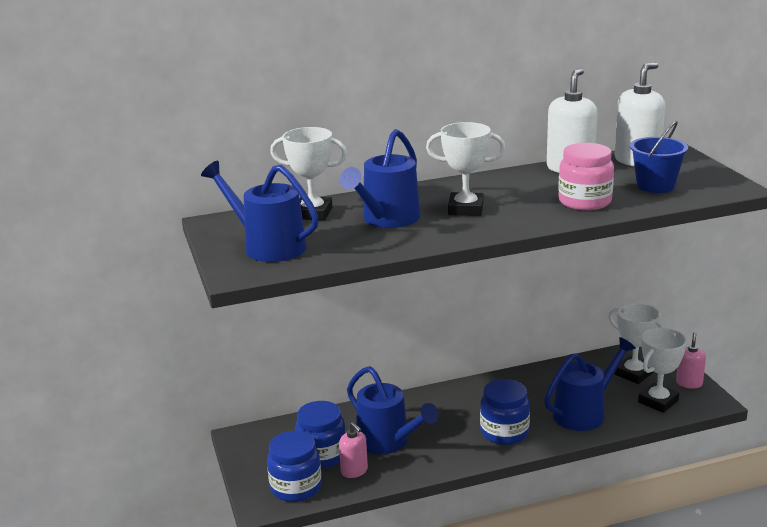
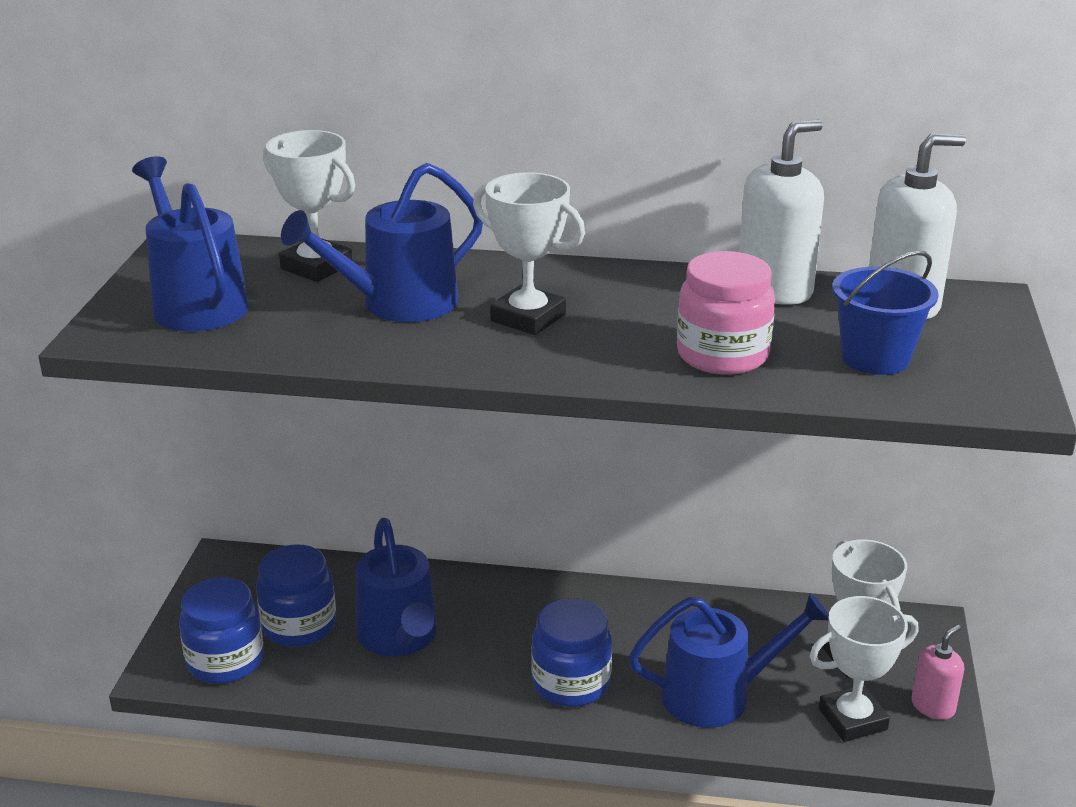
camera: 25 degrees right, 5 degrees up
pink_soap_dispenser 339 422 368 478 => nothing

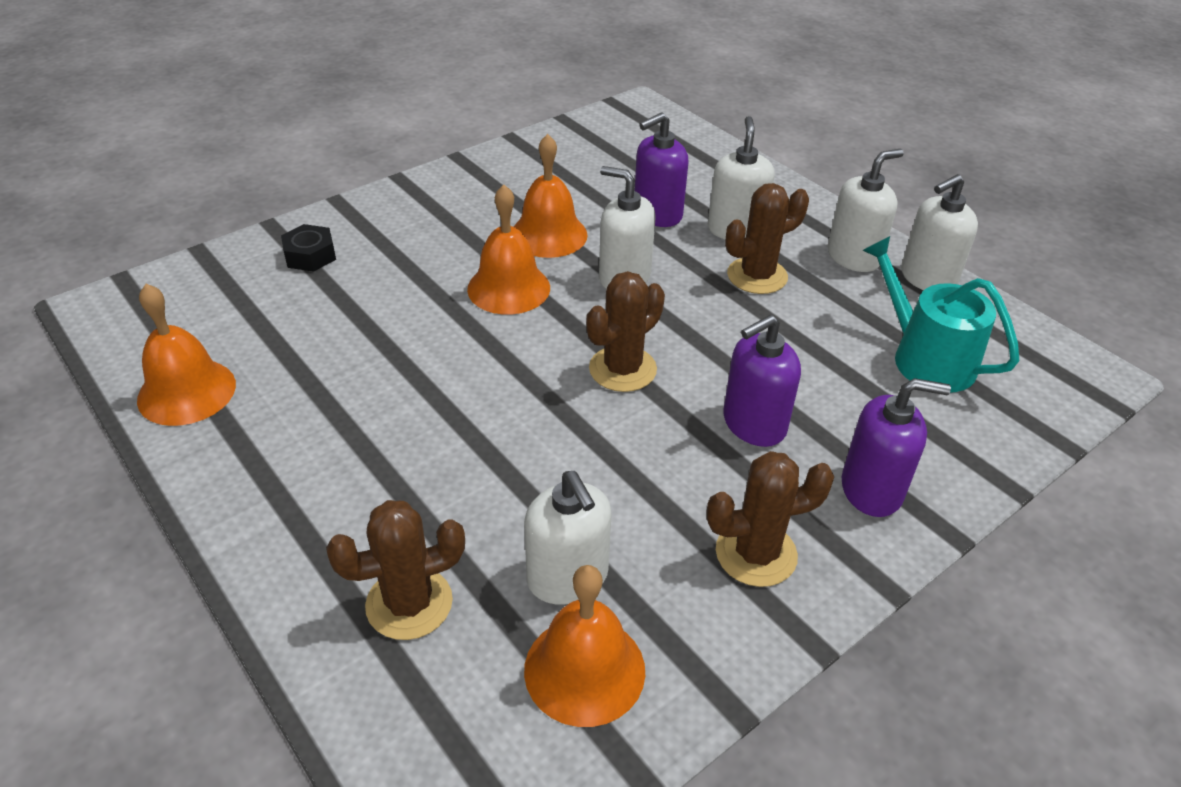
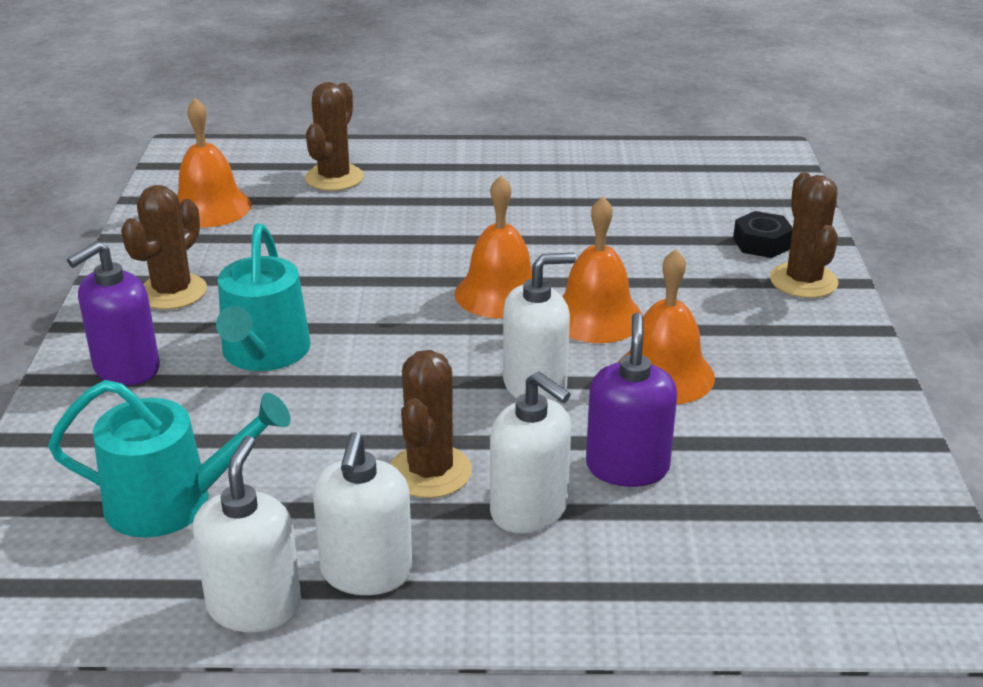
camera: 130 degrees right, 10 degrees down
brown_cactus 586 271 665 392 => brown_cactus 770 172 838 298, move
orange_bell 137 284 236 426 => orange_bell 455 175 532 319, move
purple_soap_dispenser 723 315 801 447 => turquoise_watering_can 216 224 310 371
white_soap_dispenser 524 471 612 604 => nothing

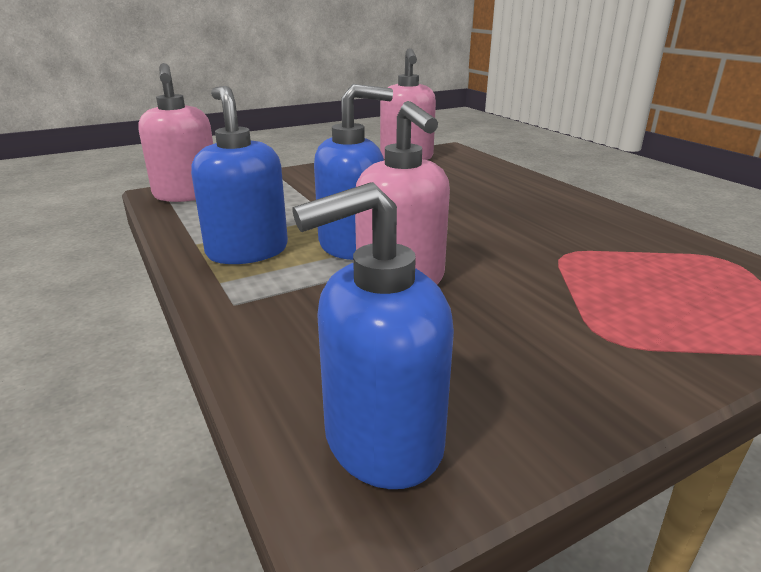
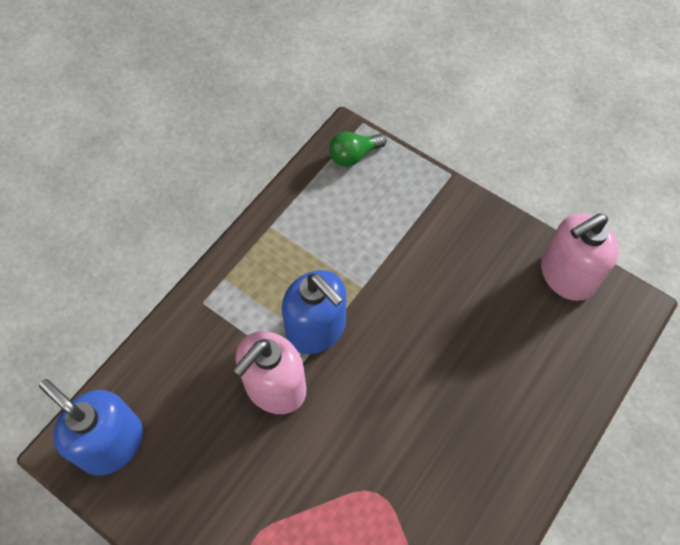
camera: 65 degrees right, 35 degrees up
pink_soap_dispenser 138 63 213 202 => green_light_bulb 329 132 386 167
blue_soap_dispenser 191 86 288 264 => nothing

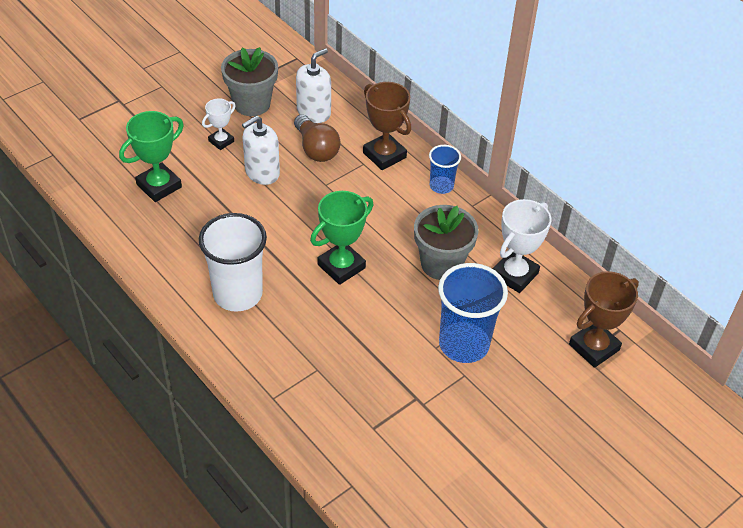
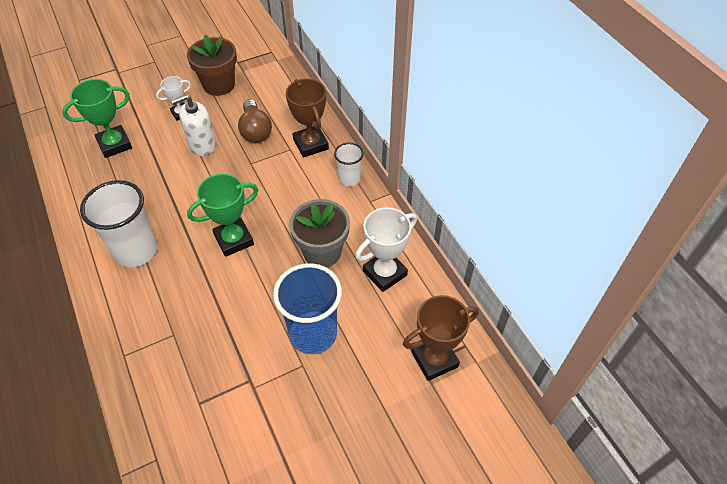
camera: 15 degrees right, 5 degrees up
grey_flower_pot 221 47 278 116 => brown_flower_pot 187 35 237 96
white_soap_dispenser 296 48 331 123 => nothing
blue_cup 429 145 461 194 => white_cup 334 143 364 187

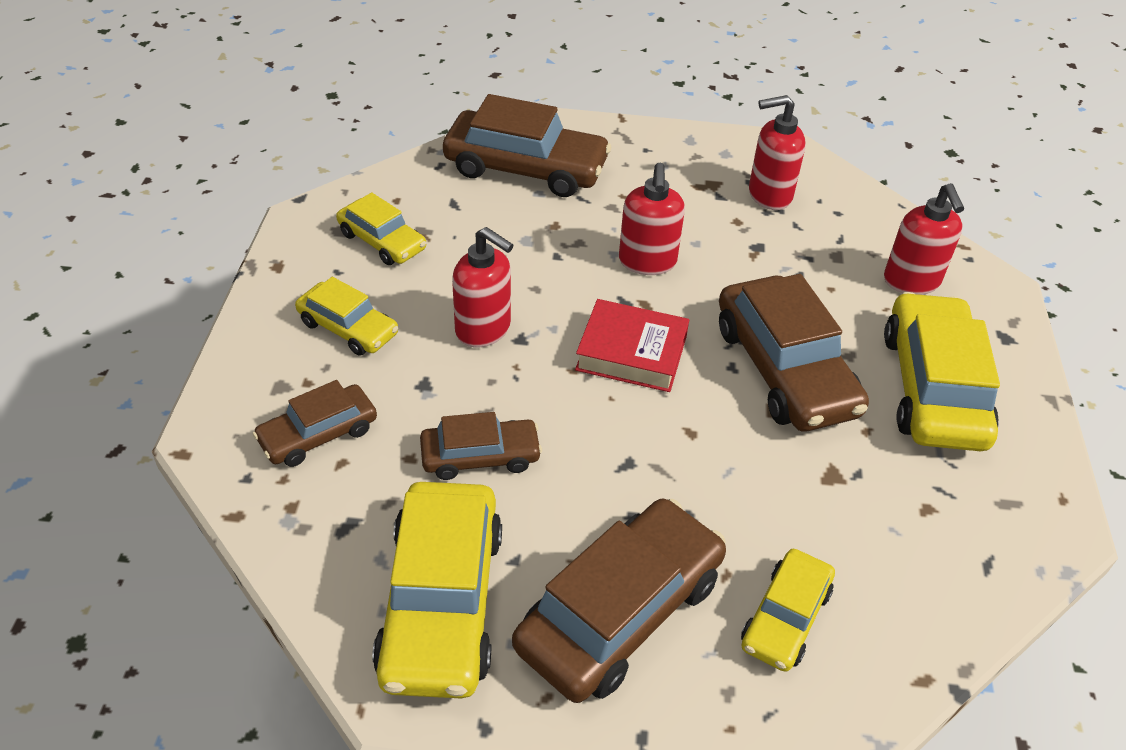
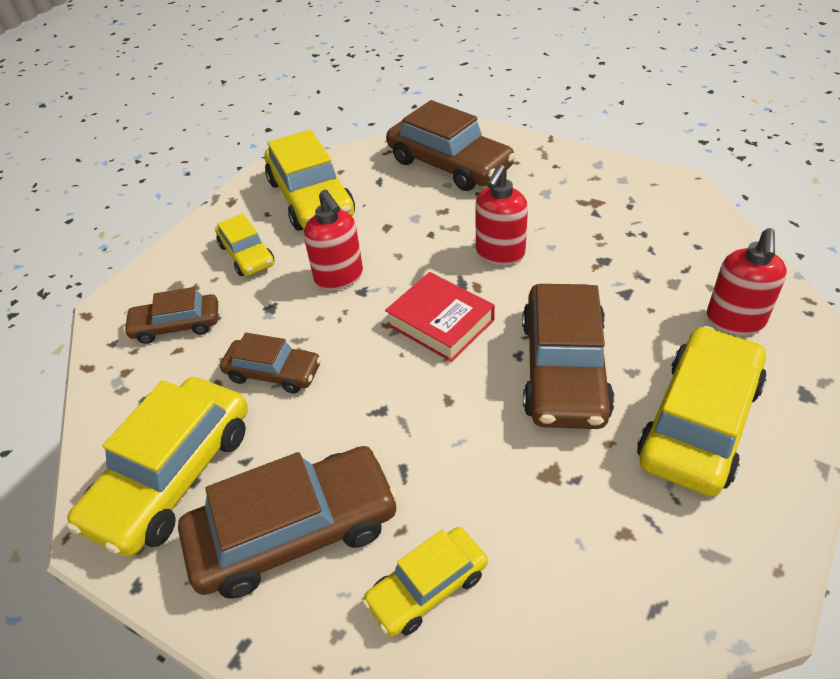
camera: 30 degrees right, 0 degrees up
red_soap_dispenser 749 95 806 210 => nothing
yellow_car 336 193 426 265 => yellow_car 265 130 355 231, x1.77

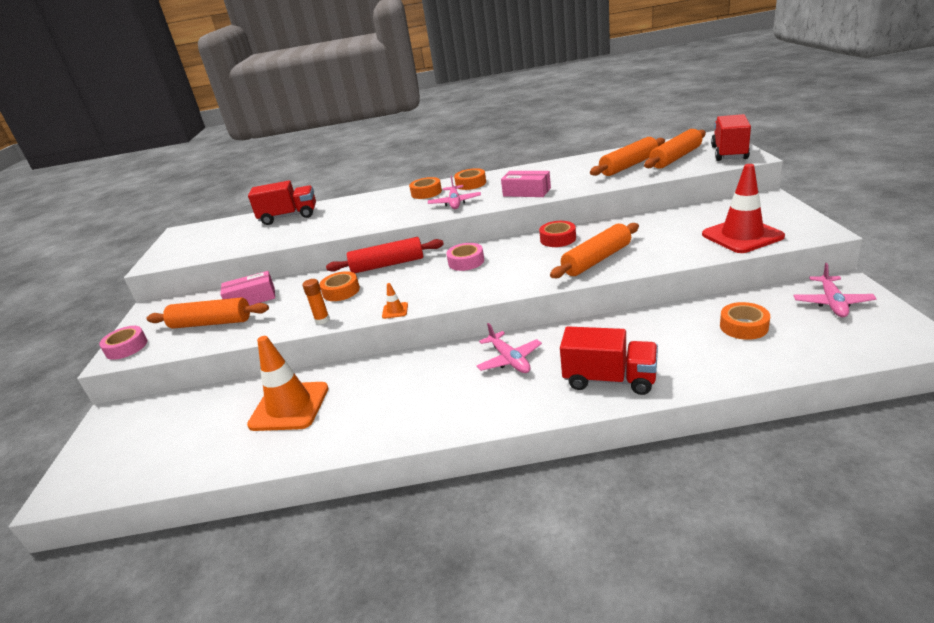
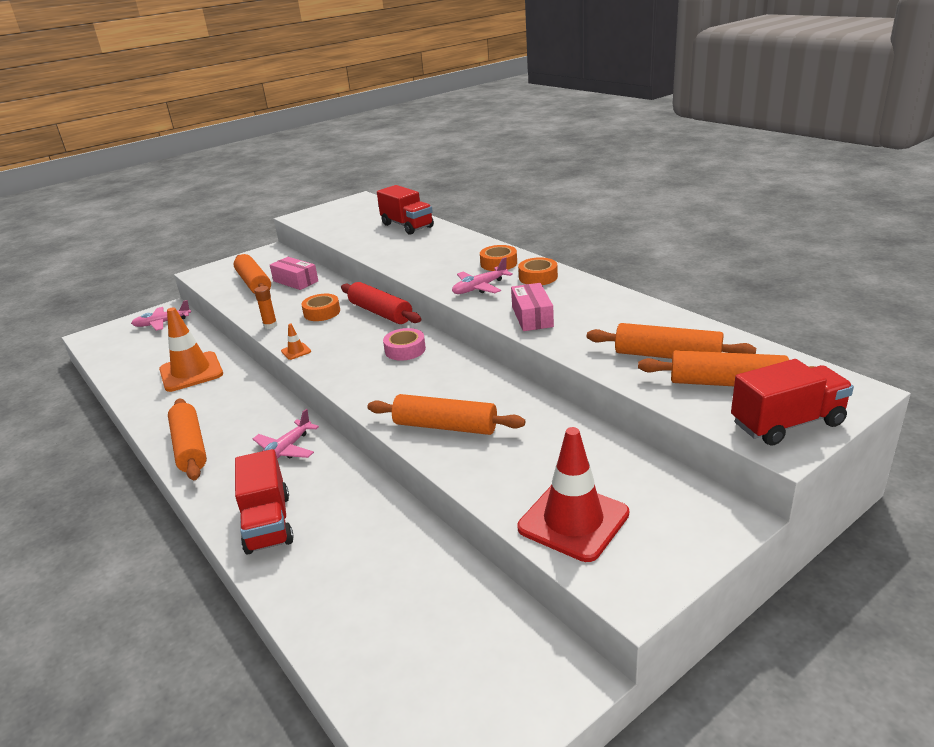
camera: 55 degrees right, 0 degrees up
red_tape 539 221 576 247 => nothing
pink_plane 793 263 876 317 => pink_plane 131 300 191 331, move
orange_tape 720 302 770 340 => nothing
pink_tape 99 326 147 360 => nothing
nothing => orange_rolling_pin 168 398 207 480

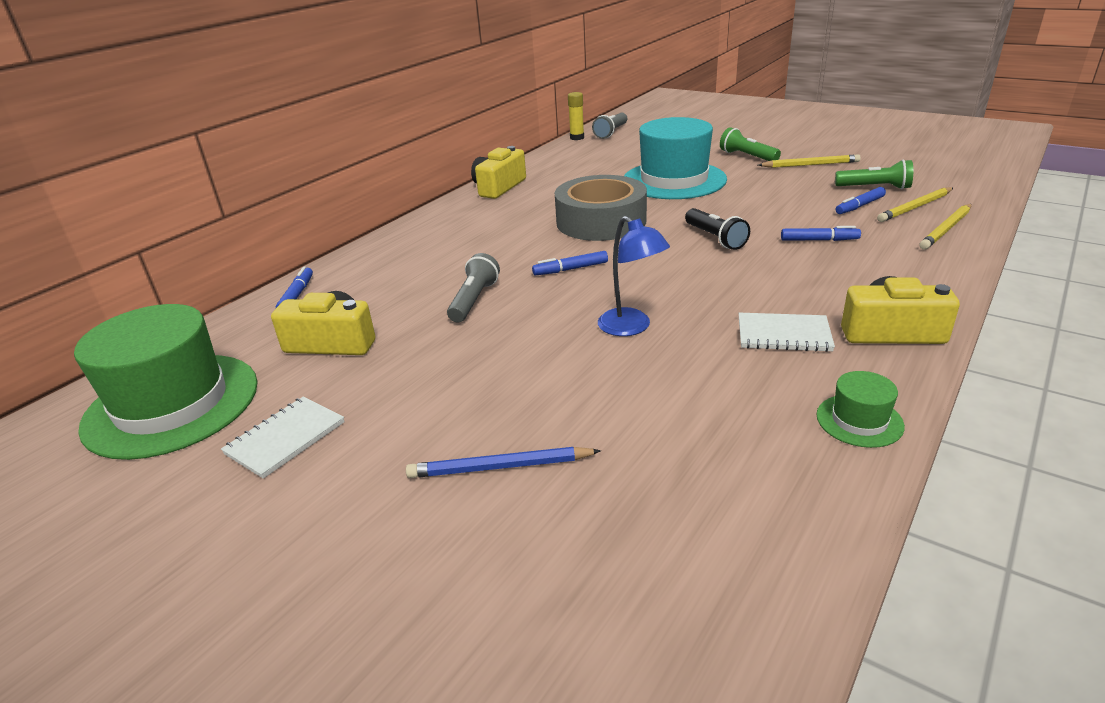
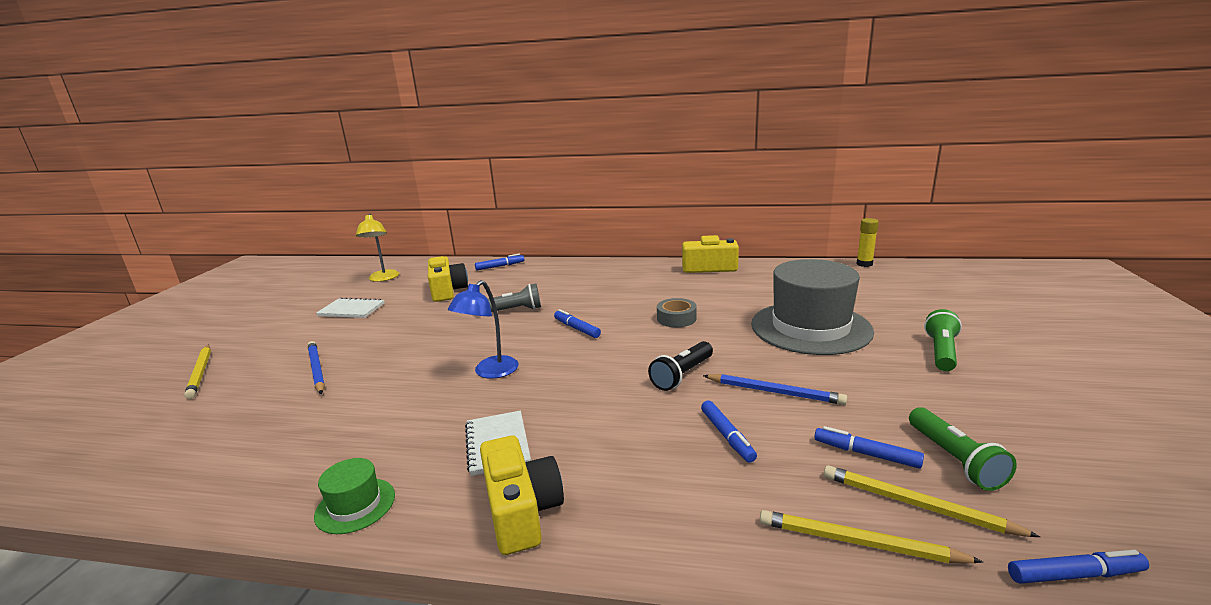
camera: 65 degrees right, 10 degrees down
grey_flashlight 592 113 627 139 => nothing
turquoise_hat 624 117 727 199 => grey_hat 751 259 874 355
yellow_pencil 758 154 861 168 => yellow_pencil 184 344 211 399, move
grey_tape 555 175 647 241 => grey_tape 657 298 697 327, x0.46
green_hat 74 304 258 460 => yellow_lamp 356 214 399 282
nothing => blue_pencil 703 374 847 405
nothing => blue_marker 1008 550 1149 584

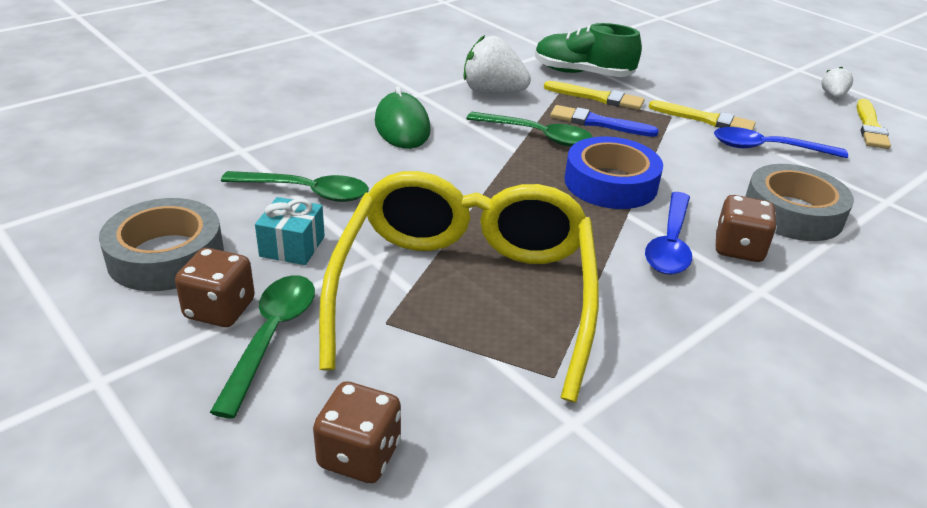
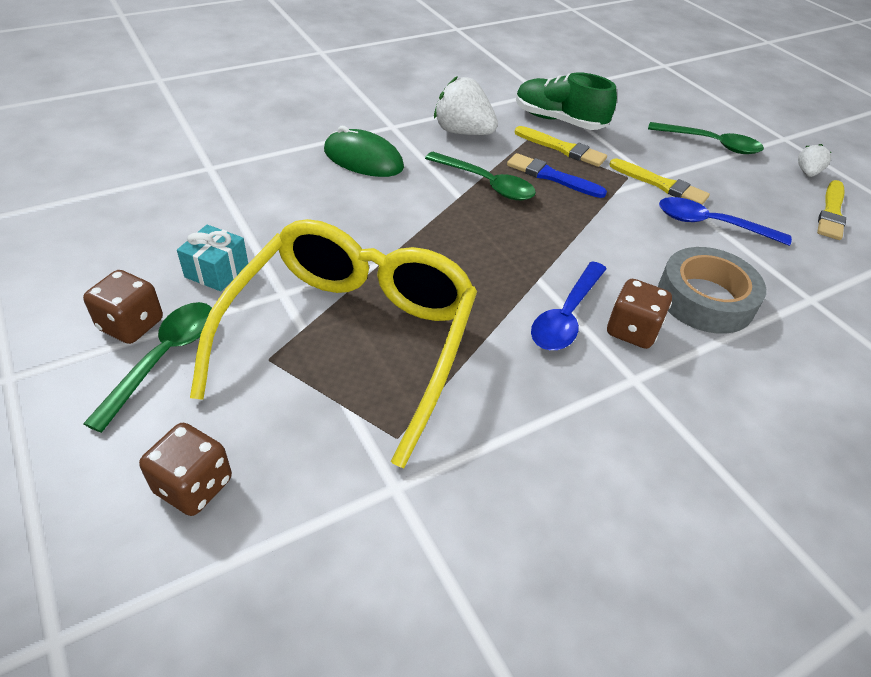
camera: 10 degrees right, 10 degrees up
green_mouse 375 86 431 149 => green_mouse 324 126 404 177, 60 degrees counterclockwise
blue_tape 565 137 663 209 => nothing
green_spoon 221 171 369 202 => green_spoon 648 122 764 154, move
grey_tape 99 198 224 291 => nothing

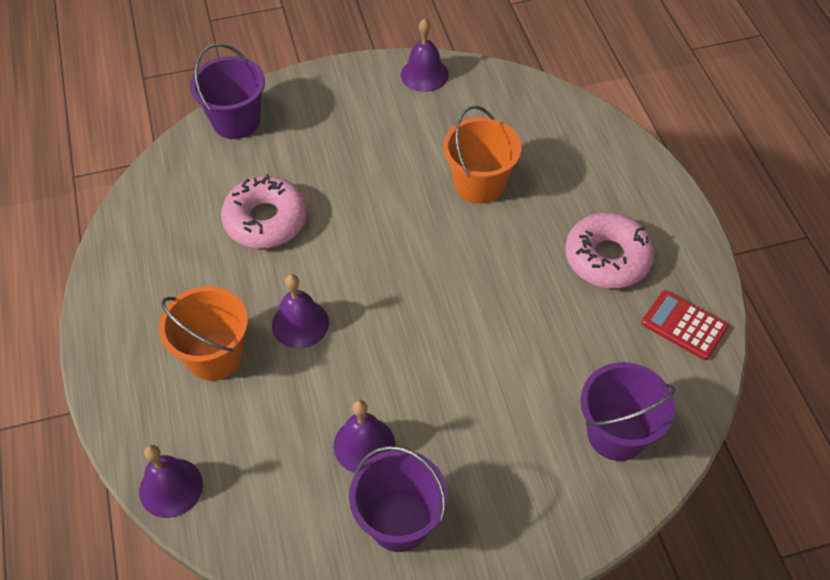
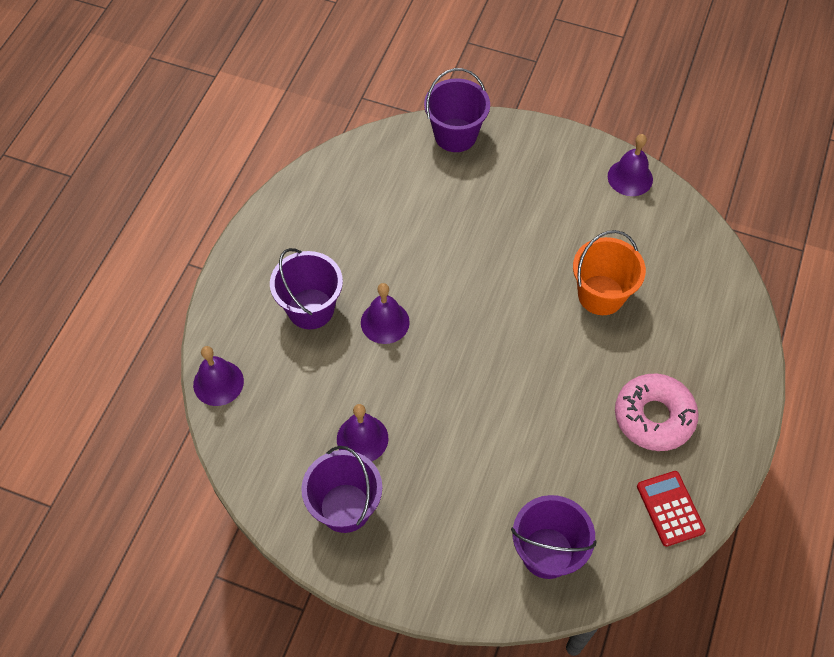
camera: 35 degrees right, 5 degrees up
pink_donut 221 174 307 248 => nothing
orange_bucket 159 286 248 381 => purple_bucket 270 248 343 329

